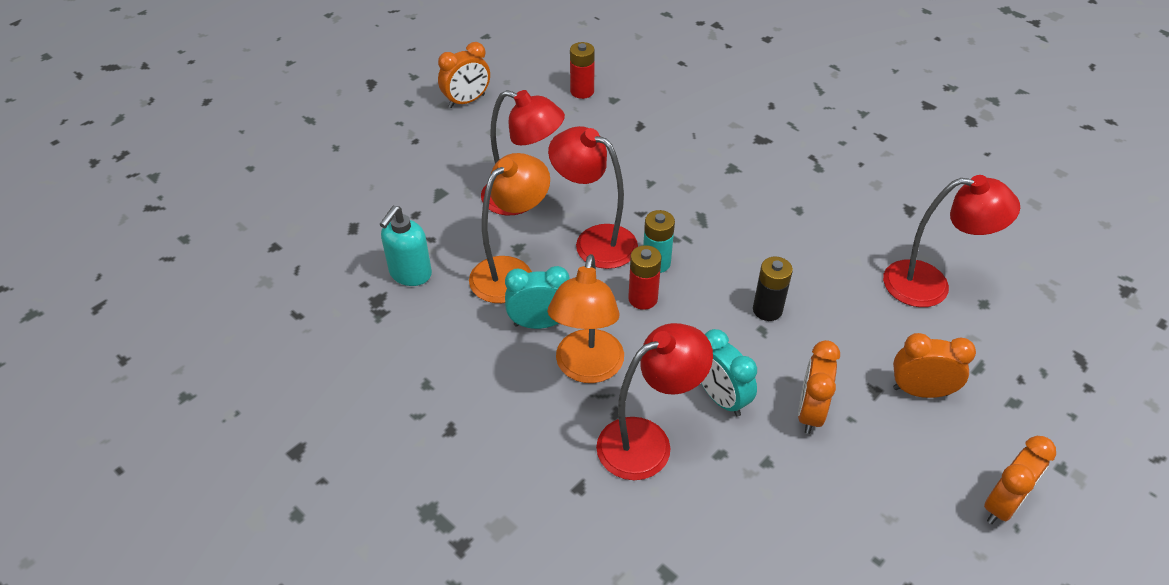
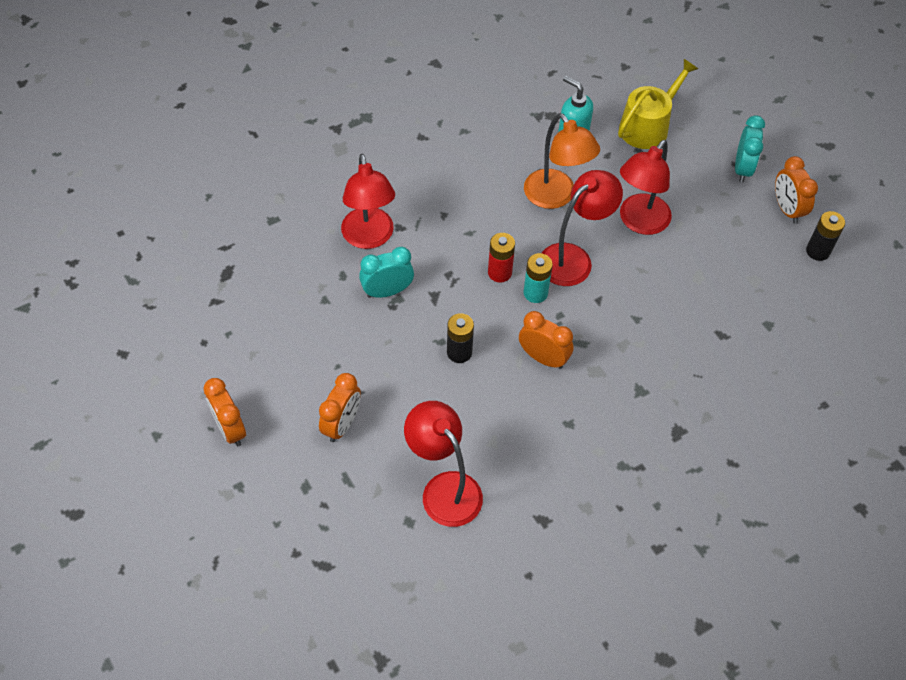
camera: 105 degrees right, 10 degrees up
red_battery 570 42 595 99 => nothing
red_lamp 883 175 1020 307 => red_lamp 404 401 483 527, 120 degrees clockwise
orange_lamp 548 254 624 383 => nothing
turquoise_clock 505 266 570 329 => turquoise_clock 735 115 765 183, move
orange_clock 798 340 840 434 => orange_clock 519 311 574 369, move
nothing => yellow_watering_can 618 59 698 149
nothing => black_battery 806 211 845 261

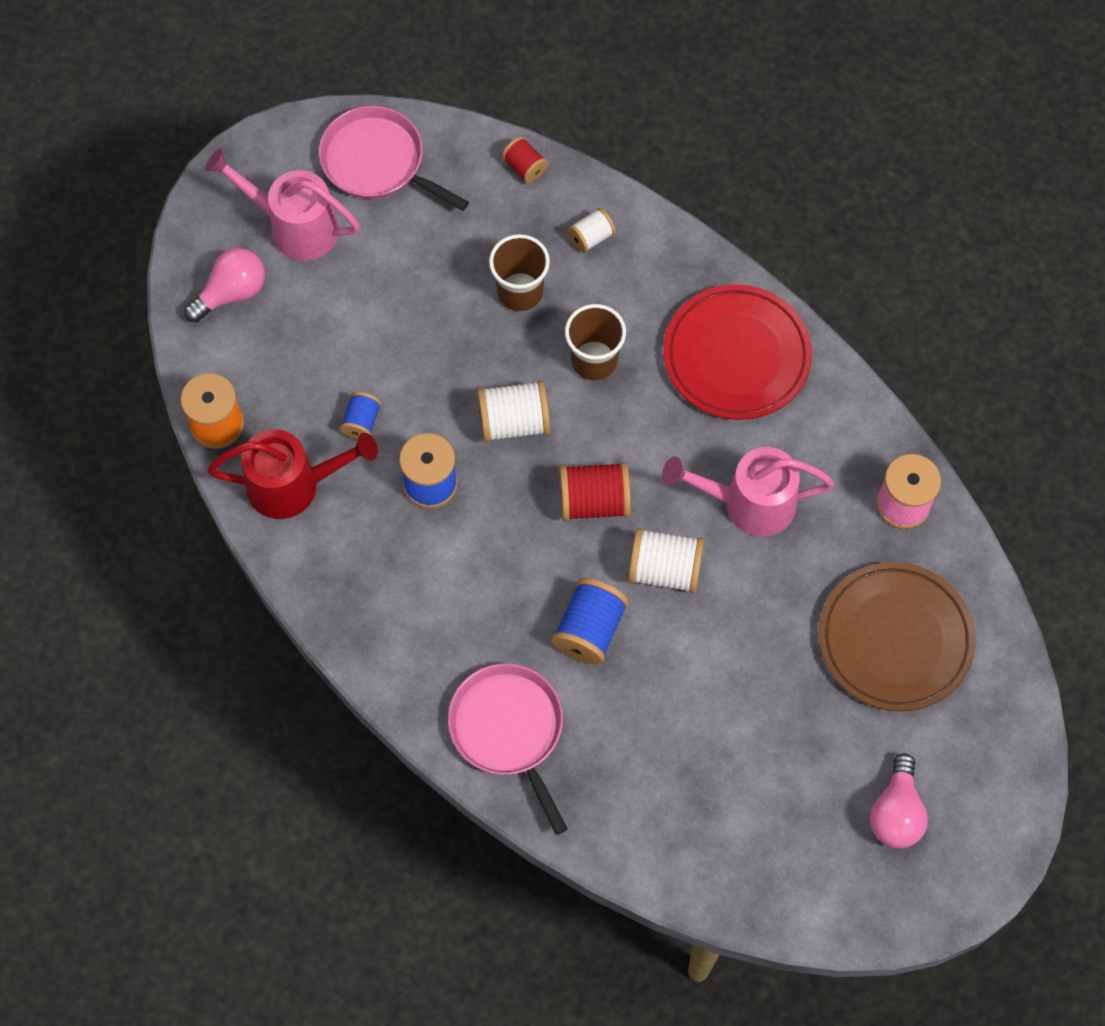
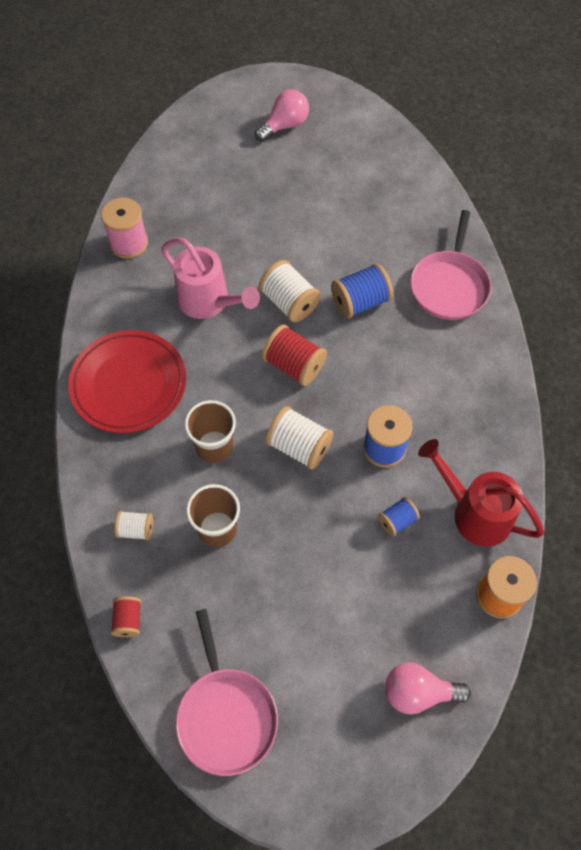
camera: 140 degrees left, 5 degrees down
pink_watering_can 205 149 360 261 => nothing
brown_plate 819 562 976 712 => nothing

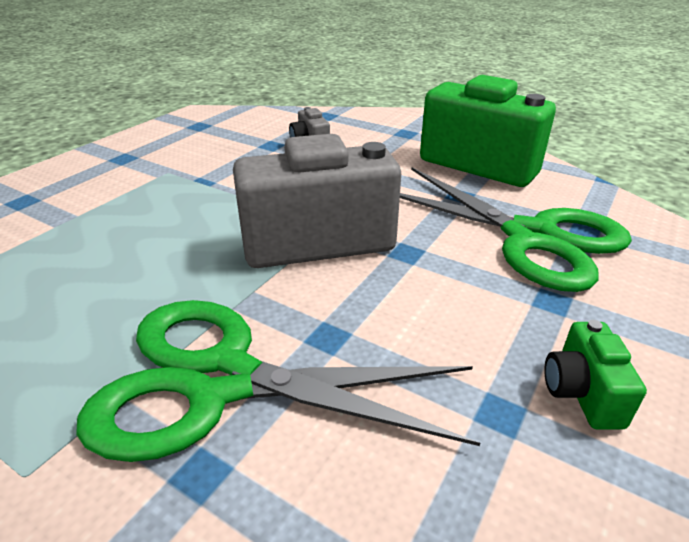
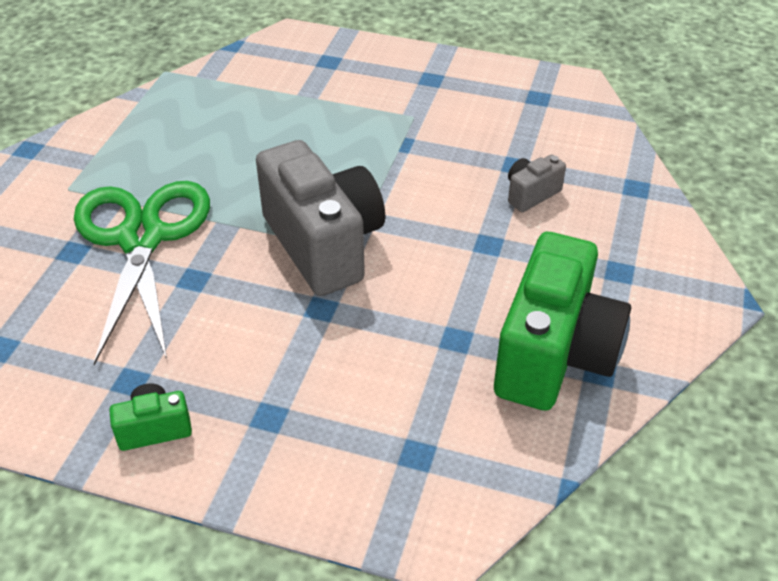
camera: 75 degrees right, 10 degrees up
green_scissors 400 167 632 292 => nothing

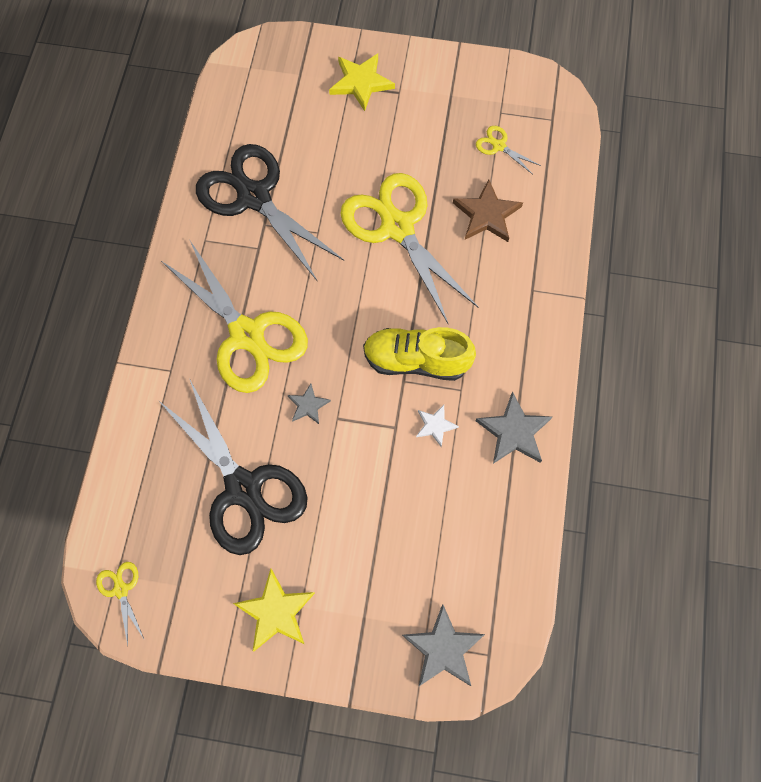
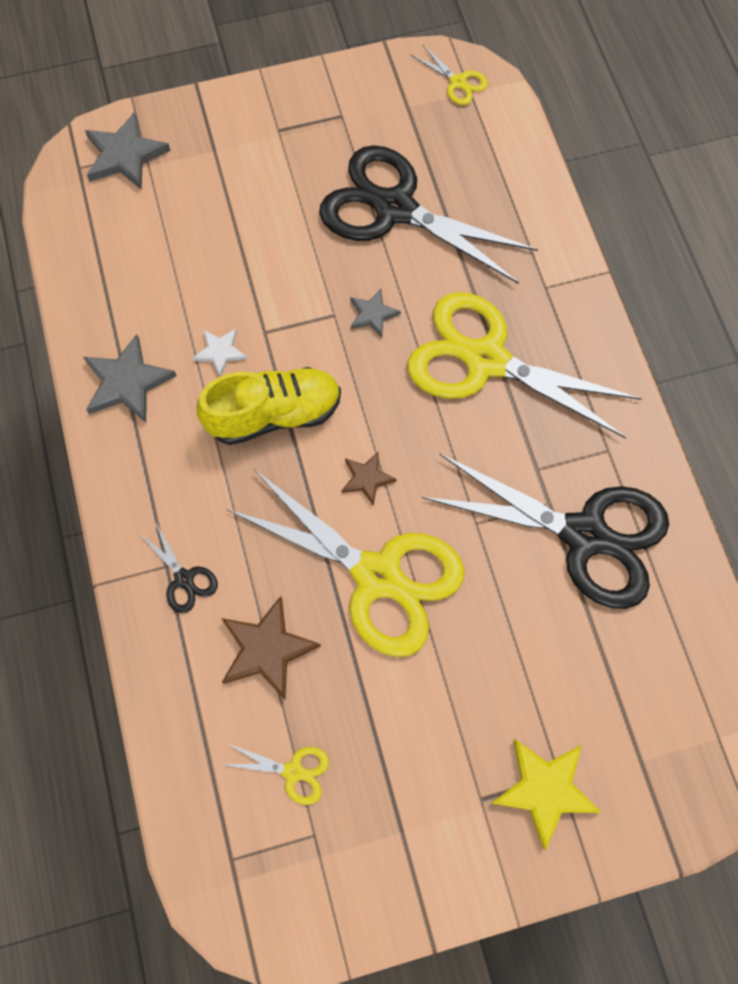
camera: 155 degrees right, 0 degrees up
yellow_star 233 569 315 652 => nothing
nothing => brown_star 341 451 396 506
nothing => black_scissors 140 522 218 613

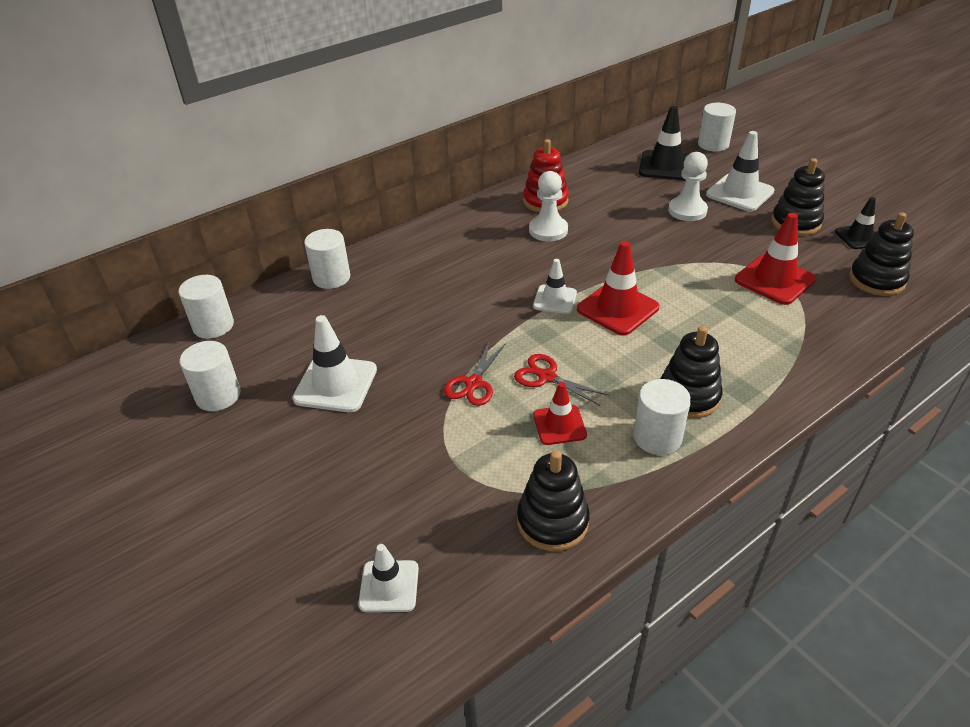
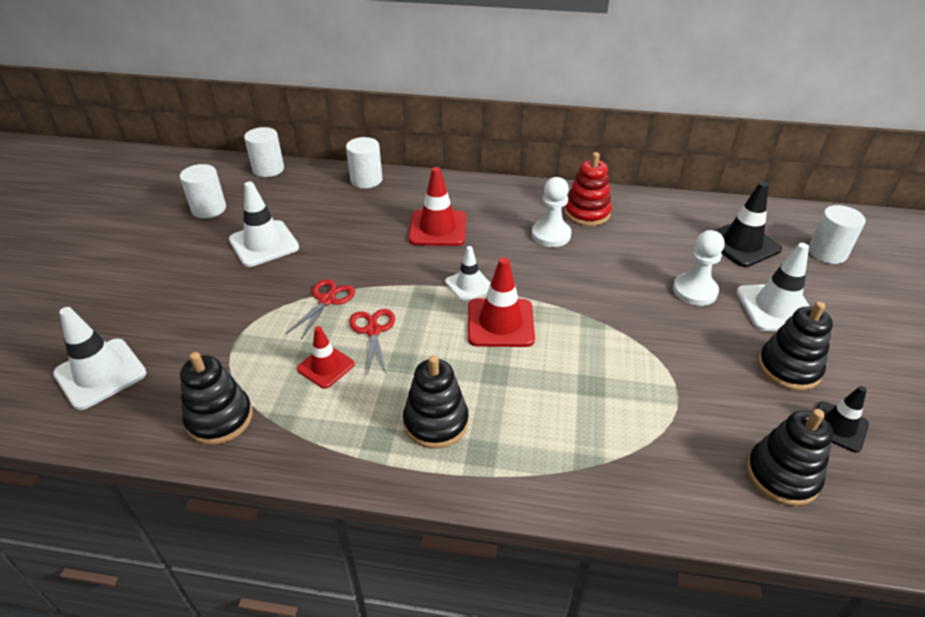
camera: 45 degrees right, 0 degrees up
red_traffic_cone 735 213 816 305 => red_traffic_cone 408 167 466 246, move
red_scissors 444 340 506 406 => red_scissors 286 279 355 340, 135 degrees clockwise
white_cylinder 633 379 691 455 => nothing
white_traffic_cone 358 544 419 612 => white_traffic_cone 53 307 147 410, x1.59

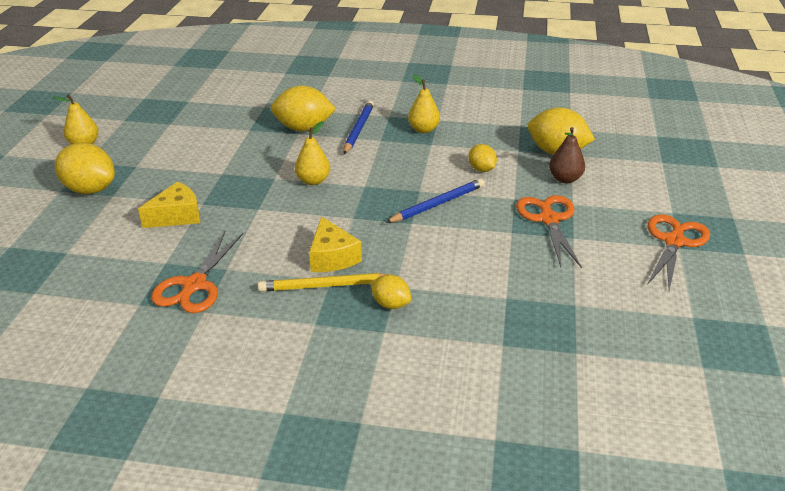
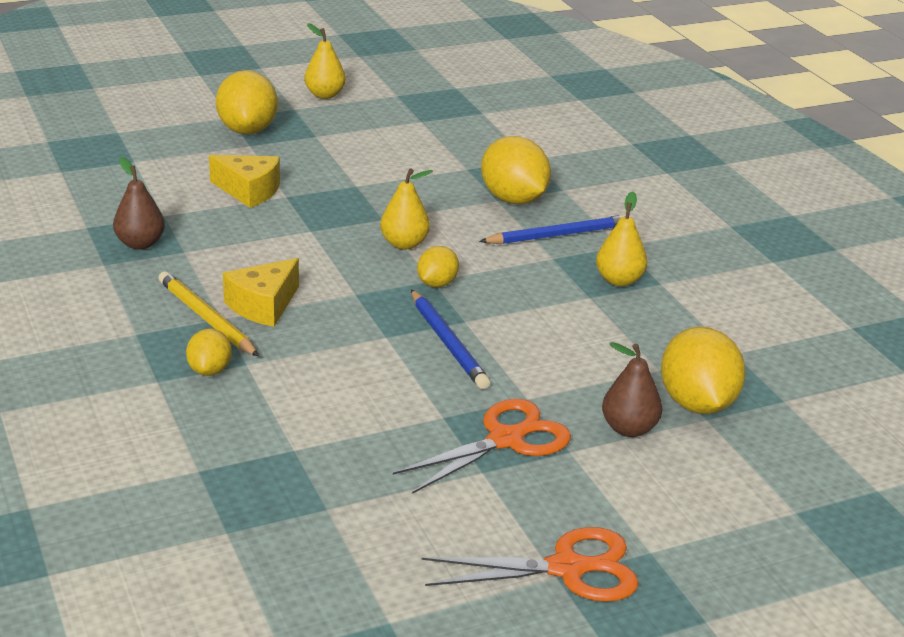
camera: 55 degrees right, 5 degrees down
yellow_lemon 468 144 497 172 => yellow_lemon 417 246 459 287, move
blue_pencil 385 178 485 223 => blue_pencil 411 289 490 389, 45 degrees clockwise
orange_scissors 151 232 243 313 => brown_pear 113 157 165 250

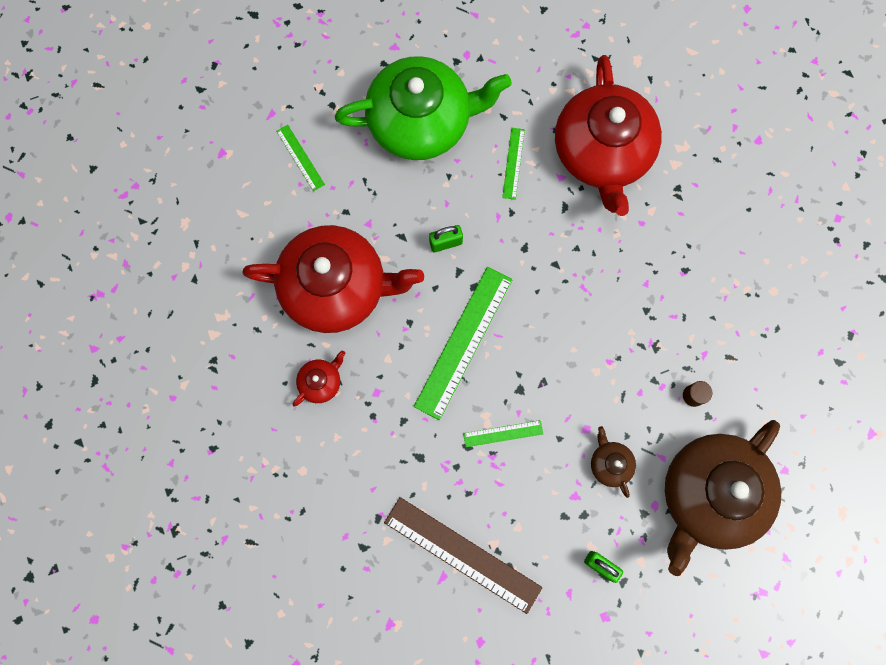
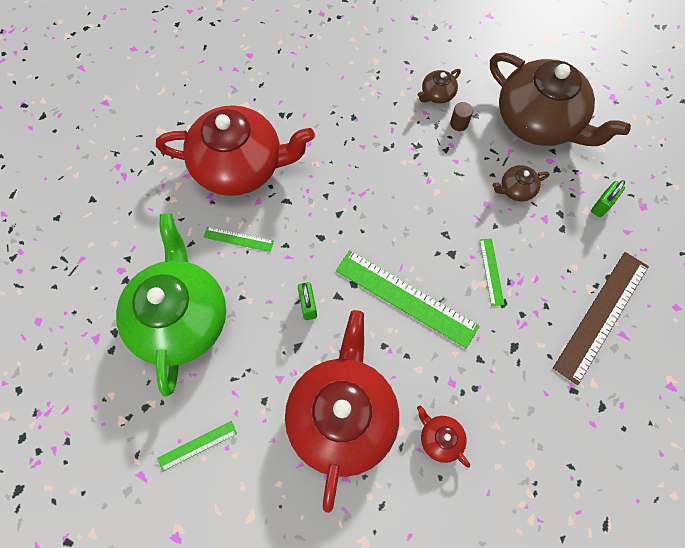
camera: 85 degrees left, 10 degrees down
nothing => brown_teapot 418 69 461 104

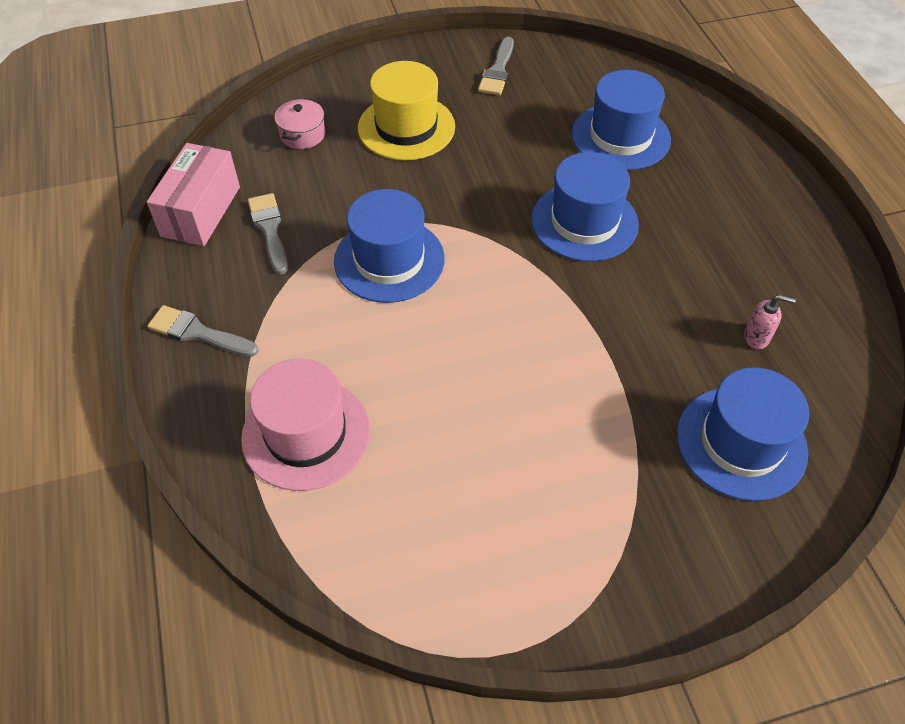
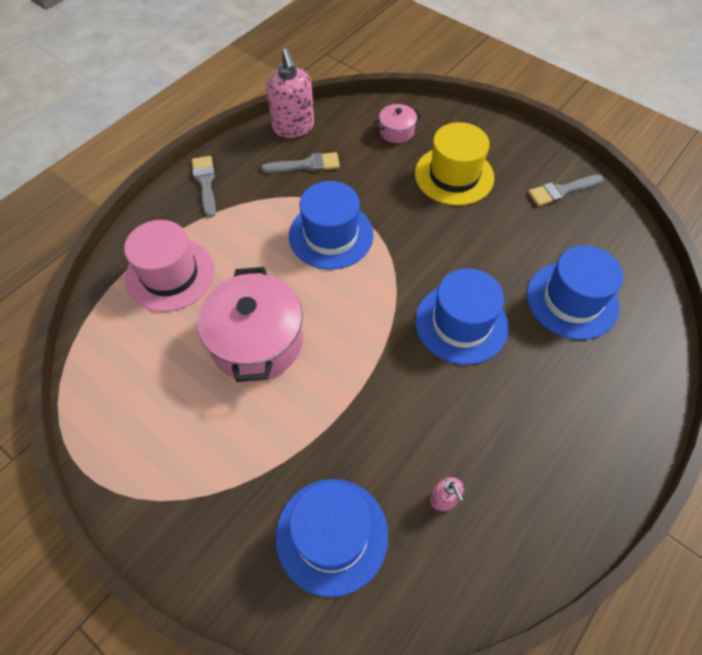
camera: 55 degrees right, 5 degrees up
pink_box 146 143 240 246 => pink_soap_dispenser 266 48 314 138
grey_brush 248 193 288 275 => grey_brush 261 152 340 173, 45 degrees clockwise
nothing => pink_pot 197 267 303 382

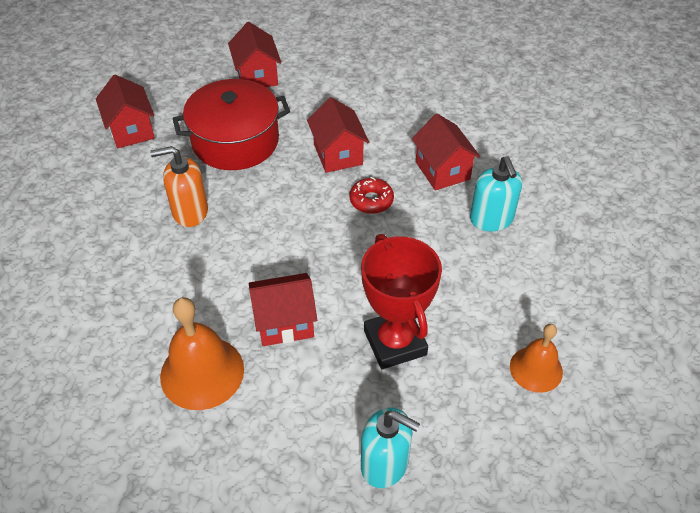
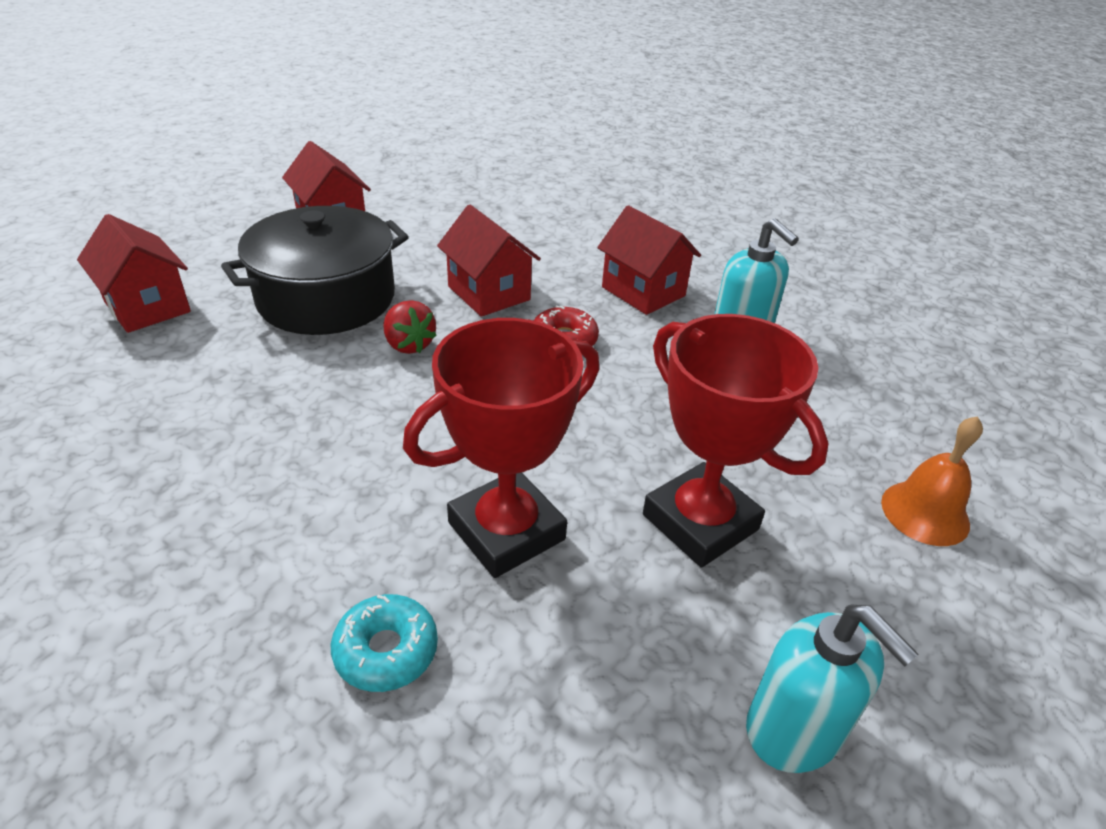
camera: 20 degrees left, 10 degrees down
red_pot 173 79 290 170 => black_pot 221 206 409 335
orange_soap_dispenser 150 146 208 227 => nothing
red_house 249 273 317 346 => red_trophy 403 318 599 578
orange_bell 160 297 244 410 => turquoise_donut 331 594 438 692
turquoise_soap_dispenser 361 407 420 488 => turquoise_soap_dispenser 746 605 919 773, 45 degrees clockwise
nothing => red_strawberry 383 300 437 354

